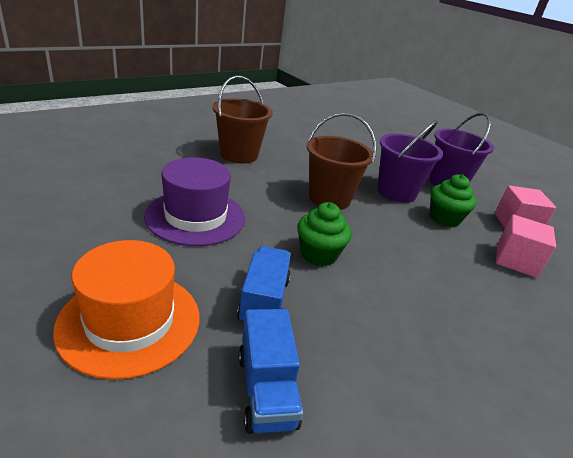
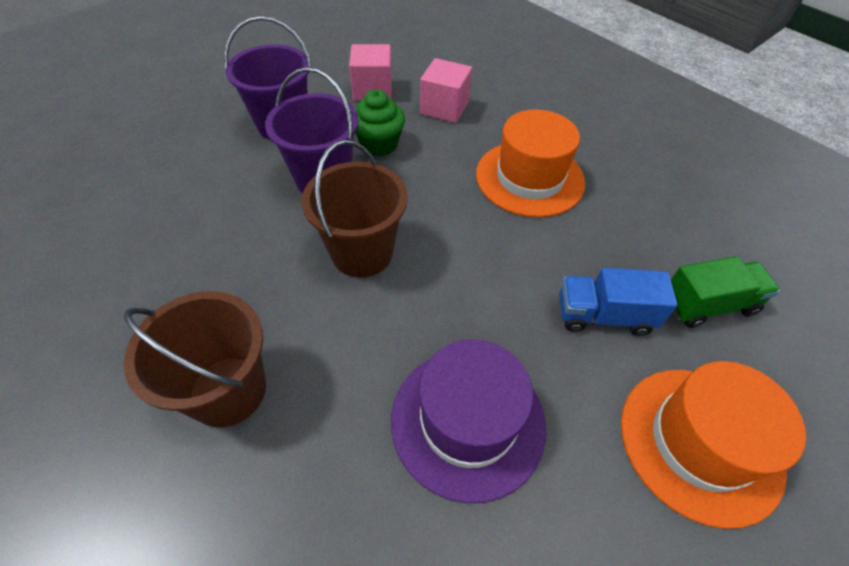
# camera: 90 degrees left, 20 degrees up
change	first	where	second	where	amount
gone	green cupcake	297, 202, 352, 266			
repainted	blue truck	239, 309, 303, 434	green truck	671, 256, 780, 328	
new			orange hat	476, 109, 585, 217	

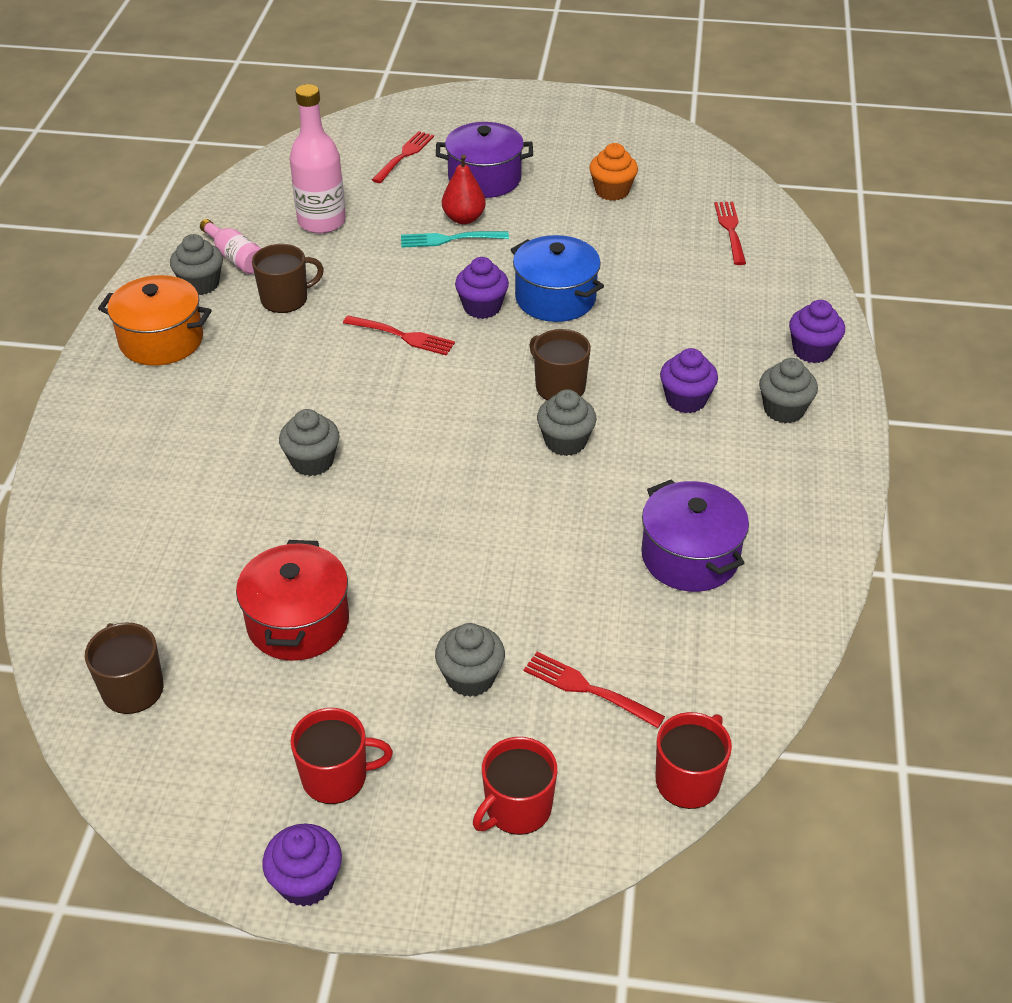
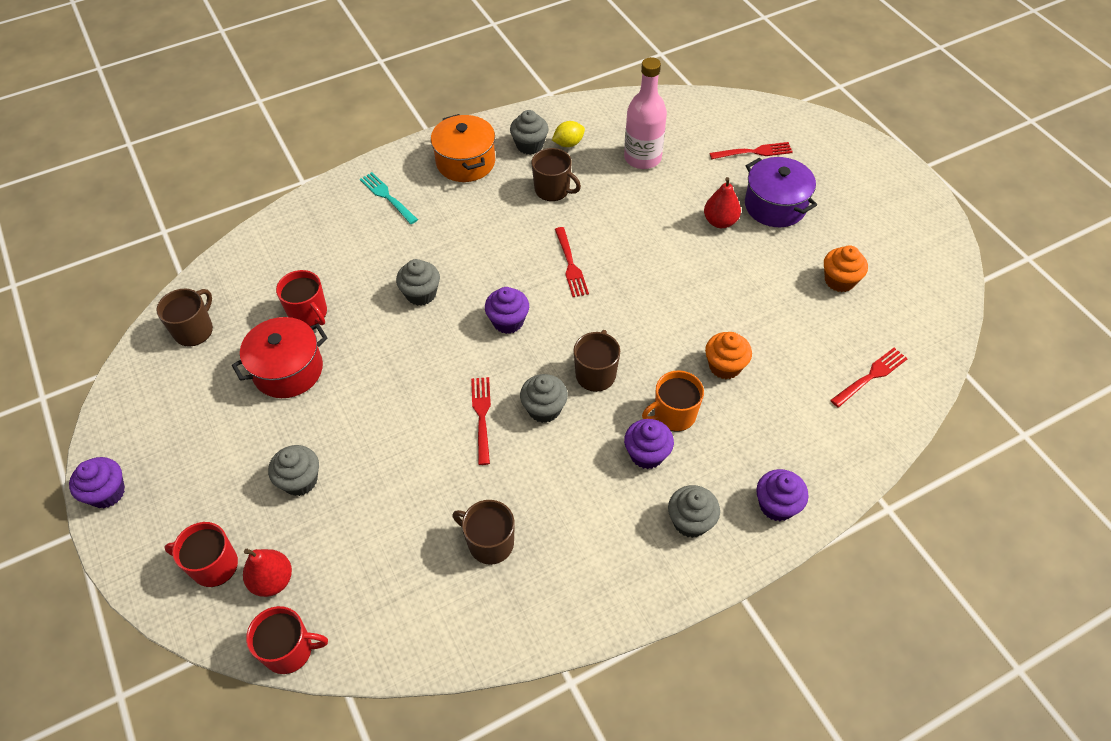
# camera: 55 degrees right, 10 degrees up
change	first	where	second	where	amount
swapped	pink bottle	200, 219, 262, 274	yellow lemon	552, 121, 585, 147	
shifted	turquoise fork	401, 231, 509, 247		360, 172, 418, 224	
gone	blue pot	511, 235, 604, 322			
shifted	purple cupcake	455, 257, 509, 319		485, 287, 529, 334	
swapped	purple pot	641, 479, 749, 592	brown mug	452, 500, 515, 565	
shifted	red fork	524, 652, 665, 728		471, 377, 491, 465	
shifted	red mug	291, 708, 393, 804		276, 270, 327, 327	
new			orange cupcake	705, 332, 752, 379	
new			orange mug	642, 370, 704, 432	
new			red pear	243, 549, 292, 597	

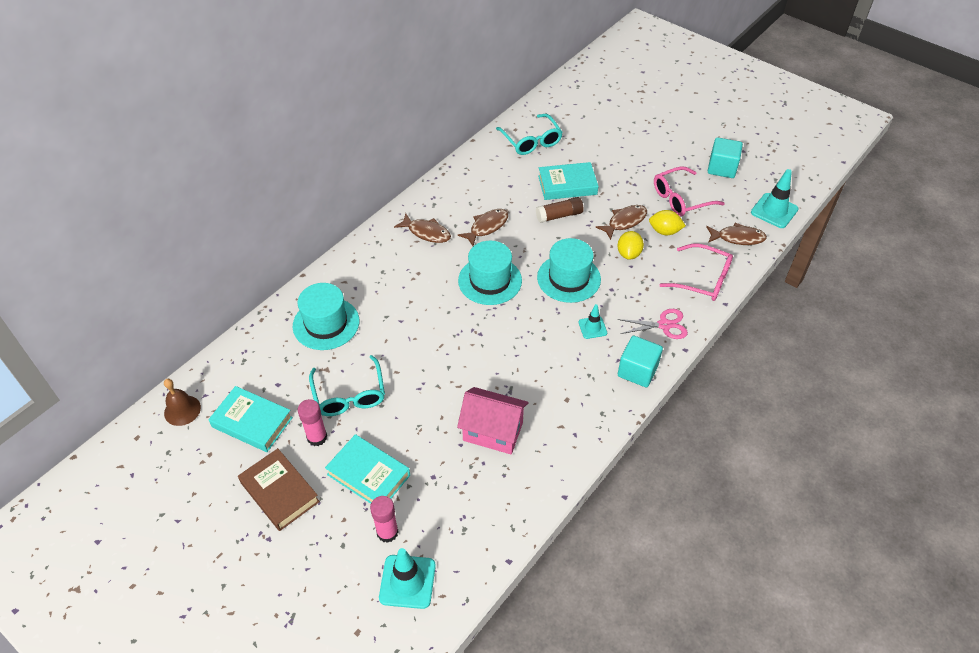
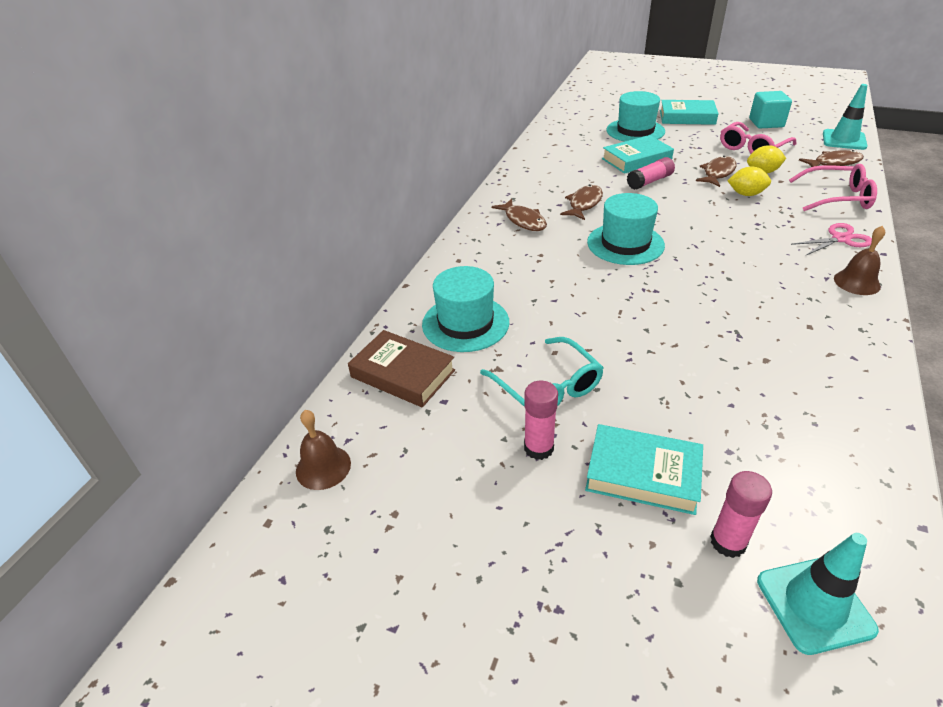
# camera: 15 degrees left, 10 degrees down
change	first	where	second	where	amount
gone	turquoise glasses	496, 114, 563, 155			
repainted	brown glue stick	536, 197, 584, 223	pink glue stick	627, 157, 675, 190	
rotated	brown fish	394, 213, 451, 243		492, 199, 547, 231	45 degrees clockwise
rotated	yellow lemon	617, 231, 644, 260		727, 167, 771, 196	75 degrees counterclockwise
shifted	turquoise hat	537, 238, 601, 303		606, 91, 665, 142	
gone	turquoise traffic cone	579, 304, 607, 339			
swapped	turquoise cube	618, 336, 663, 387	brown bell	834, 226, 885, 295	
shifted	turquoise book	208, 386, 293, 452		660, 100, 719, 125	
gone	pink house	457, 387, 528, 454			
shifted	brown book	238, 448, 320, 531		348, 330, 455, 407	

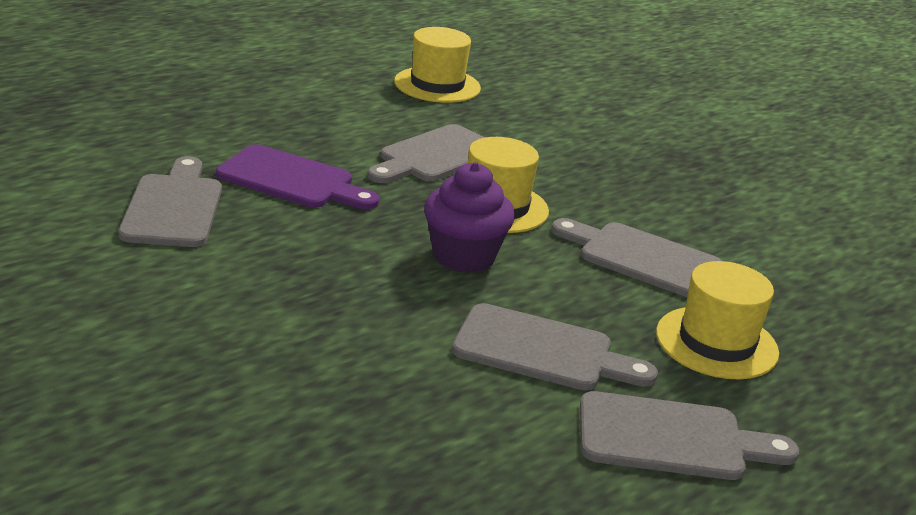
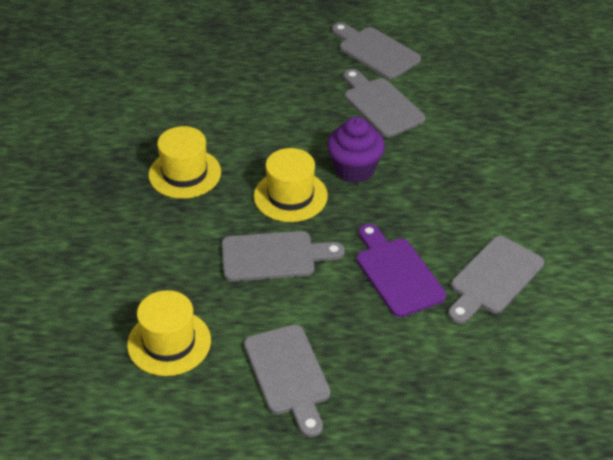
# camera: 135 degrees left, 15 degrees up
change	first	where	second	where	amount
shifted	grey cutting board	551, 218, 722, 297		244, 325, 330, 437	
shifted	yellow hat	656, 261, 779, 380		148, 126, 221, 199	

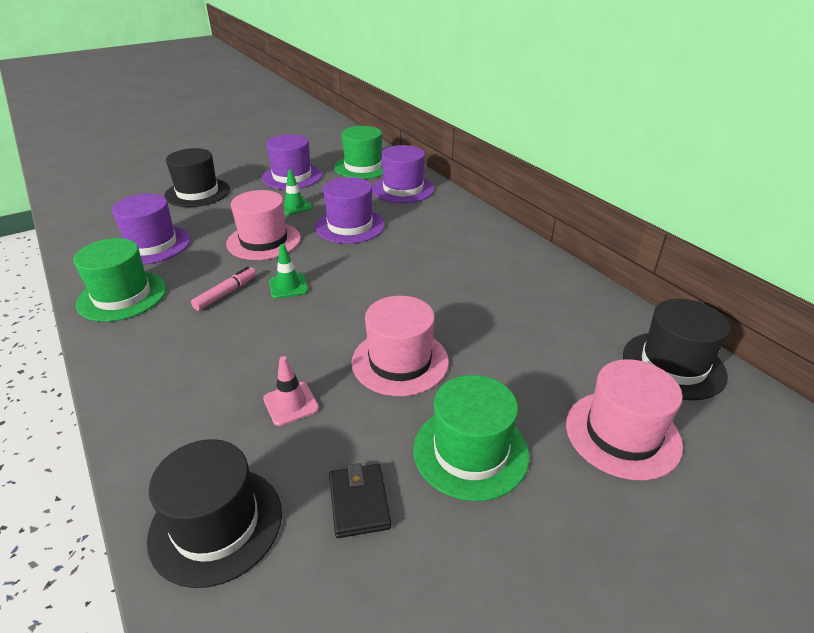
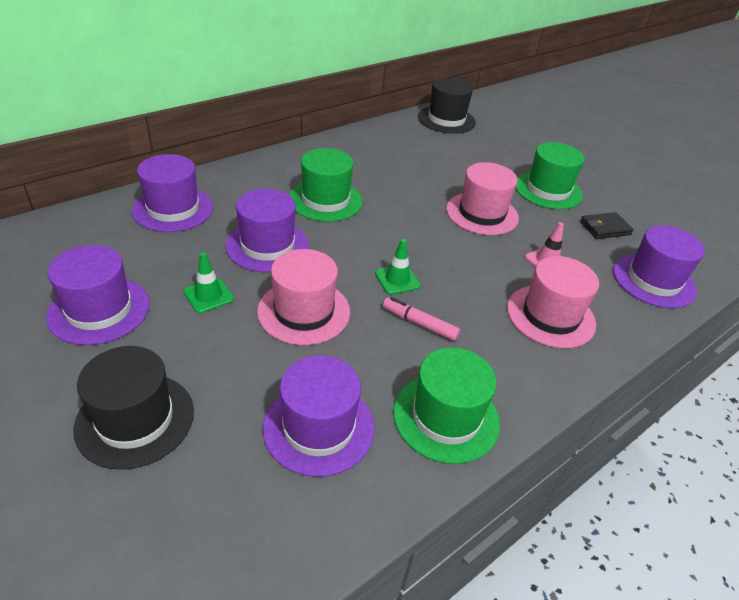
# camera: 100 degrees left, 5 degrees up
change	first	where	second	where	amount
shifted	green hat	334, 126, 383, 179		290, 148, 363, 222	
shifted	pink hat	566, 359, 683, 481		507, 256, 599, 348	
repainted	black hat	147, 439, 282, 588	purple hat	613, 225, 705, 308	

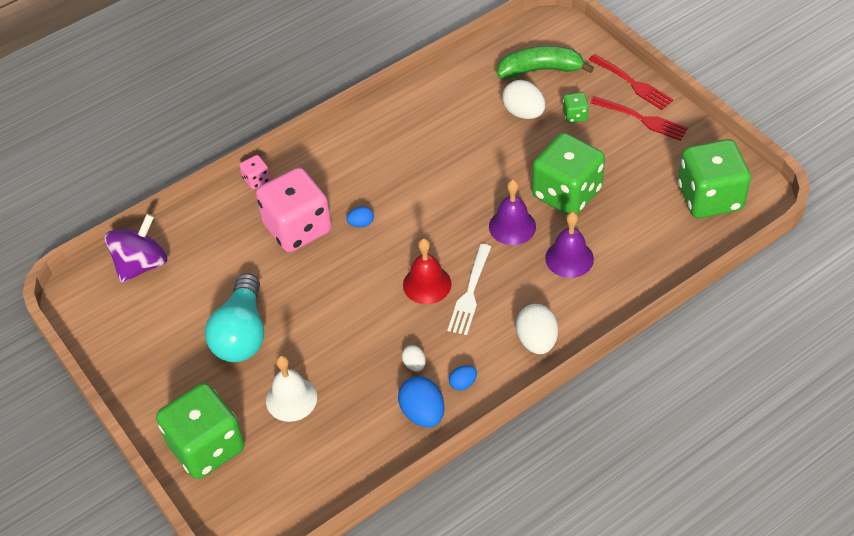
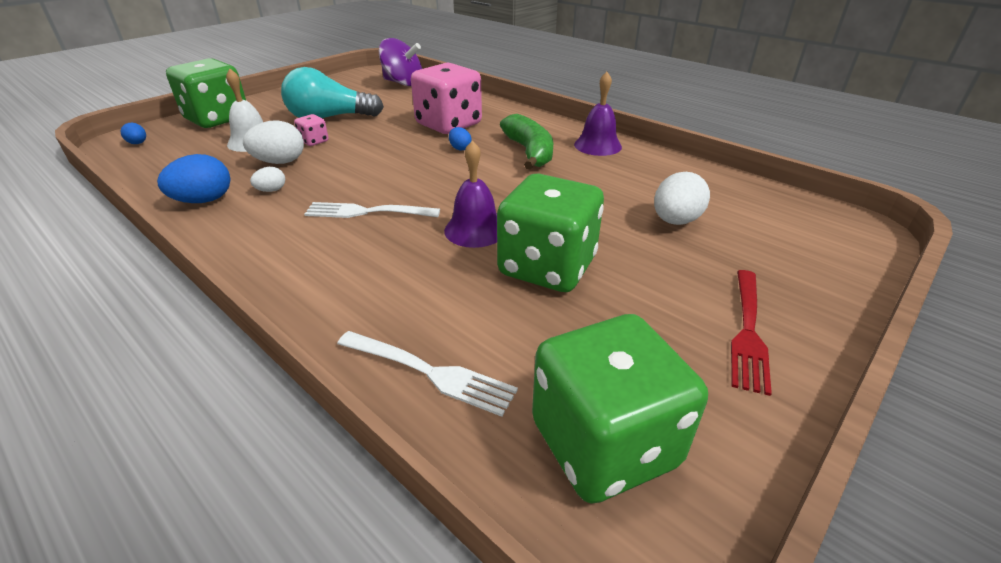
# camera: 75 degrees right, 15 degrees down
change	first	where	second	where	amount
shifted	green banana	497, 46, 594, 79		500, 114, 553, 170	
gone	red fork	589, 54, 673, 110			
gone	green dice	563, 92, 589, 123			
shifted	pink dice	239, 155, 270, 189		294, 114, 329, 146	
shifted	purple bell	545, 212, 594, 278		574, 72, 622, 156	
gone	red bell	403, 238, 452, 304			
shifted	white egg	516, 304, 558, 354		243, 121, 304, 164	
shifted	blue egg	449, 365, 477, 391		121, 122, 146, 144	
new			white fork	337, 331, 518, 417	

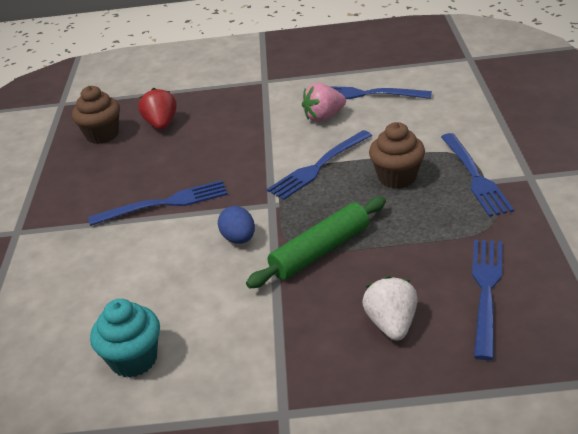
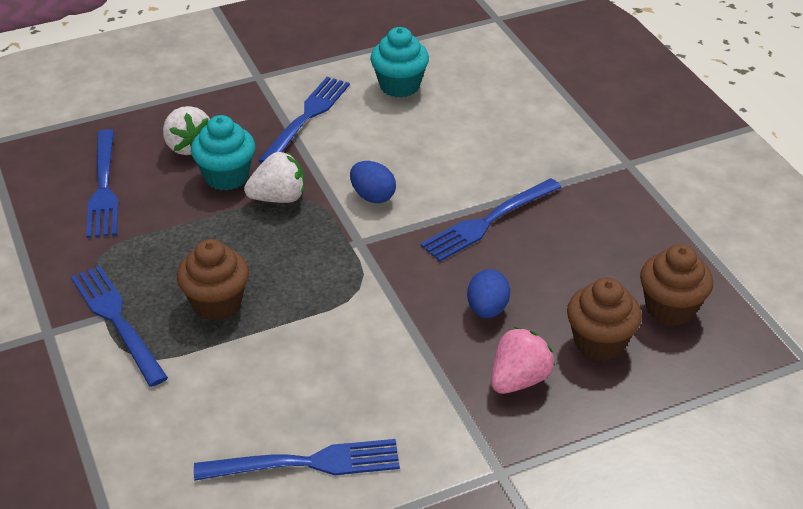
# camera: 155 degrees right, 5 degrees up
change	first	where	second	where	amount
shifted	pink strawberry	302, 83, 346, 122		491, 327, 555, 394	
swapped	red strawberry	138, 88, 176, 130	brown cupcake	567, 278, 642, 361	
shifted	blue fork	267, 130, 372, 200		258, 77, 350, 163	
swapped	green rolling pin	246, 197, 386, 289	white strawberry	244, 152, 304, 203	
new			turquoise cupcake	191, 115, 255, 191	
new			blue egg	467, 269, 510, 318	

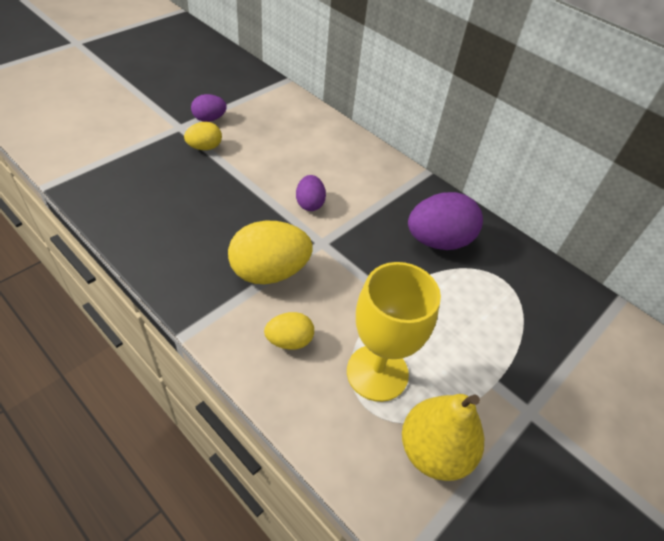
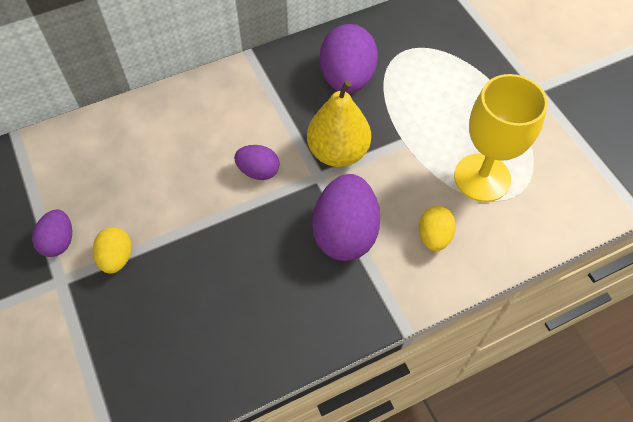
# camera: 65 degrees left, 10 degrees up
change	first	where	second	where	amount
repainted	yellow egg	228, 220, 313, 284	purple egg	312, 174, 380, 261	
shifted	yellow pear	402, 394, 484, 481		307, 80, 371, 167	

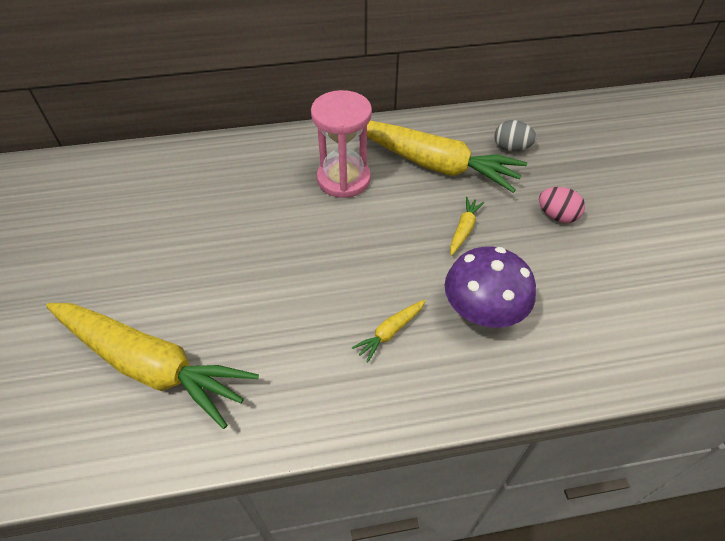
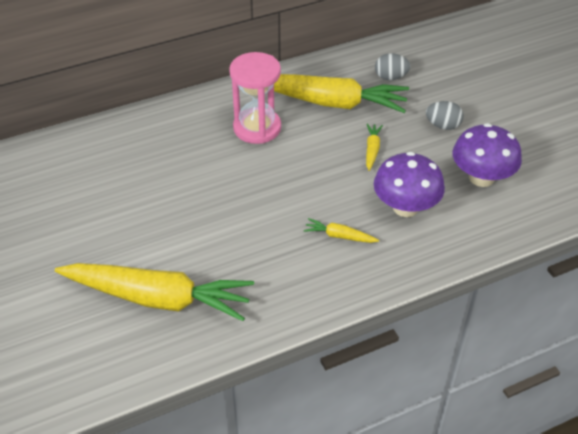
# camera: 15 degrees left, 5 degrees down
change	first	where	second	where	amount
repainted	pink egg	539, 187, 585, 223	grey egg	426, 101, 464, 130	
rotated	yellow carrot	352, 299, 426, 363		304, 218, 379, 243	75 degrees clockwise
new			purple mushroom	453, 123, 522, 187	

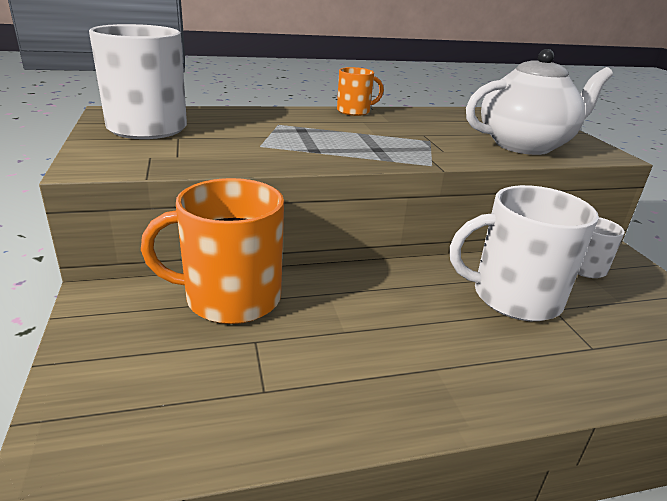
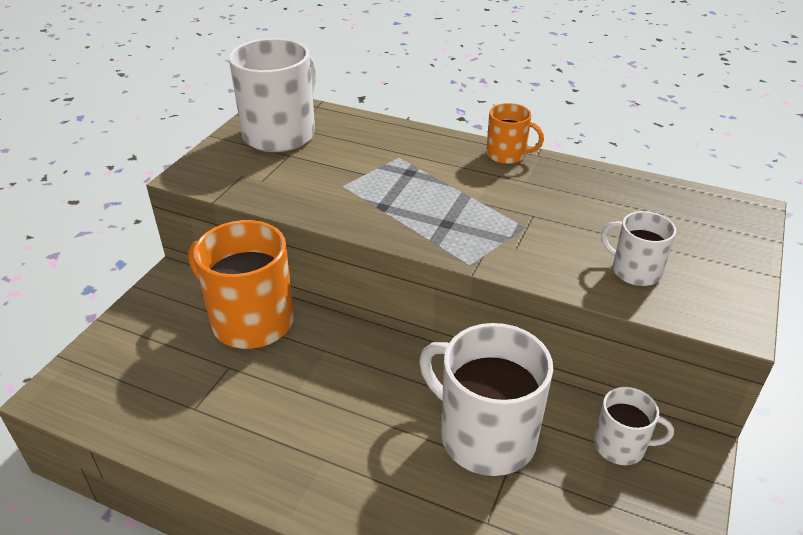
# camera: 40 degrees right, 10 degrees up
change	first	where	second	where	amount
swapped	white teapot	466, 49, 613, 155	white mug	601, 211, 676, 286	

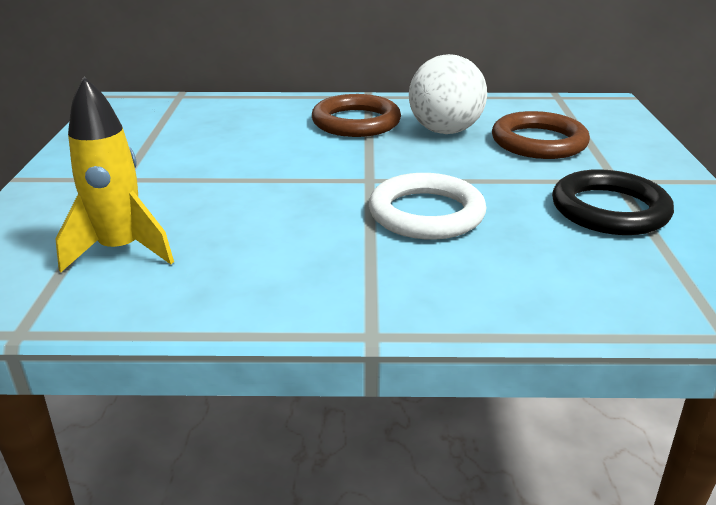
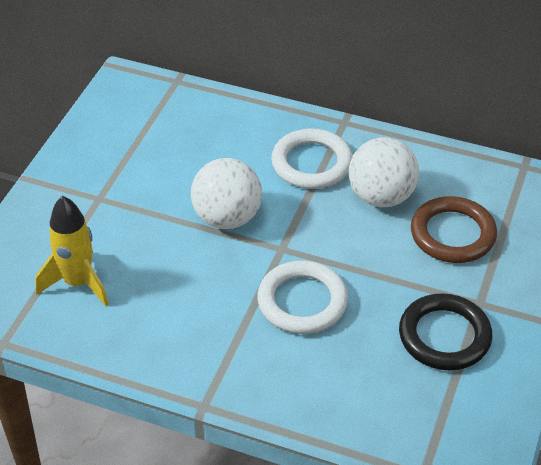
# camera: 20 degrees right, 15 degrees up
change	first	where	second	where	amount
repainted	brown ring	312, 94, 401, 137	white ring	271, 128, 352, 189	
new			white ball	191, 158, 262, 229	

